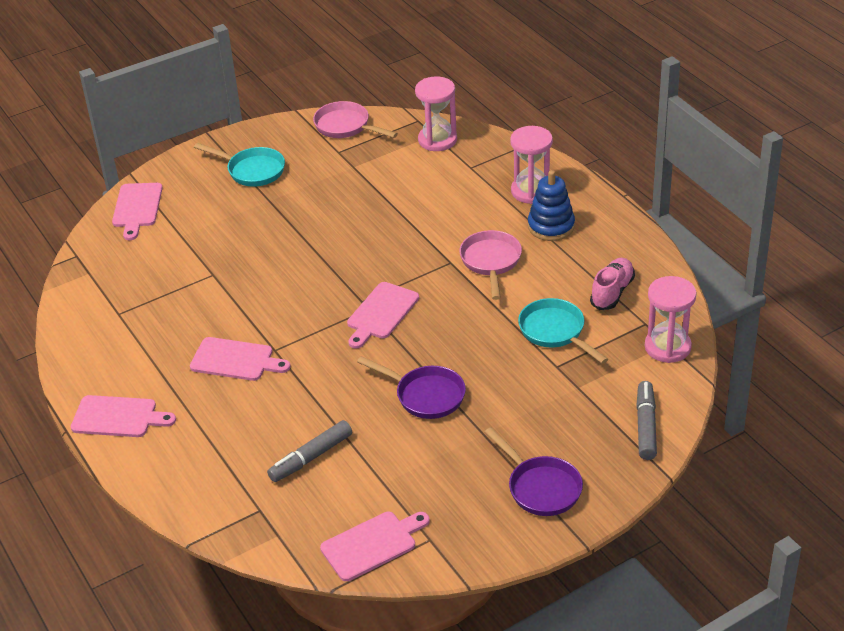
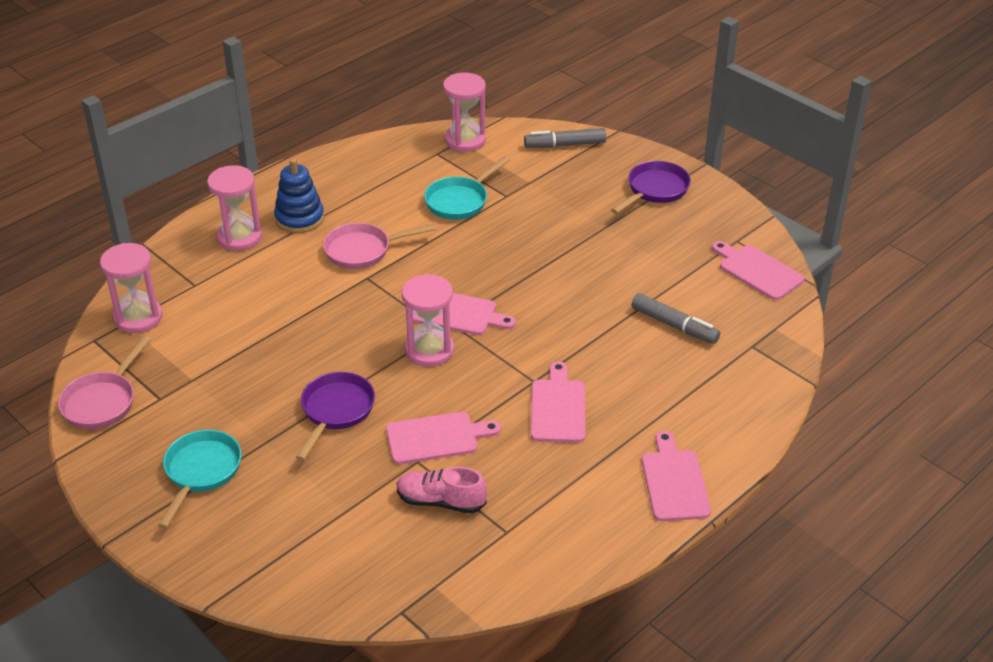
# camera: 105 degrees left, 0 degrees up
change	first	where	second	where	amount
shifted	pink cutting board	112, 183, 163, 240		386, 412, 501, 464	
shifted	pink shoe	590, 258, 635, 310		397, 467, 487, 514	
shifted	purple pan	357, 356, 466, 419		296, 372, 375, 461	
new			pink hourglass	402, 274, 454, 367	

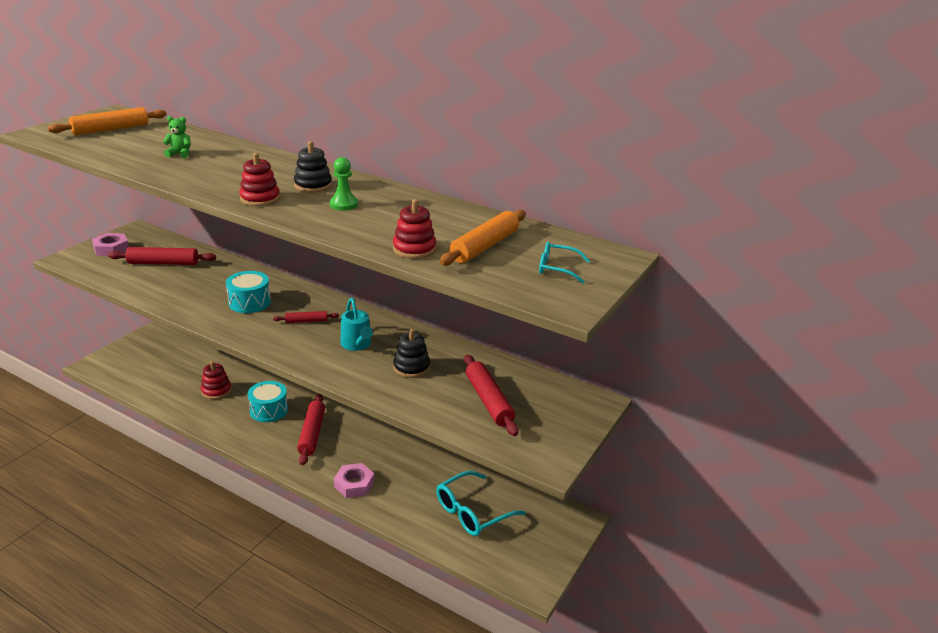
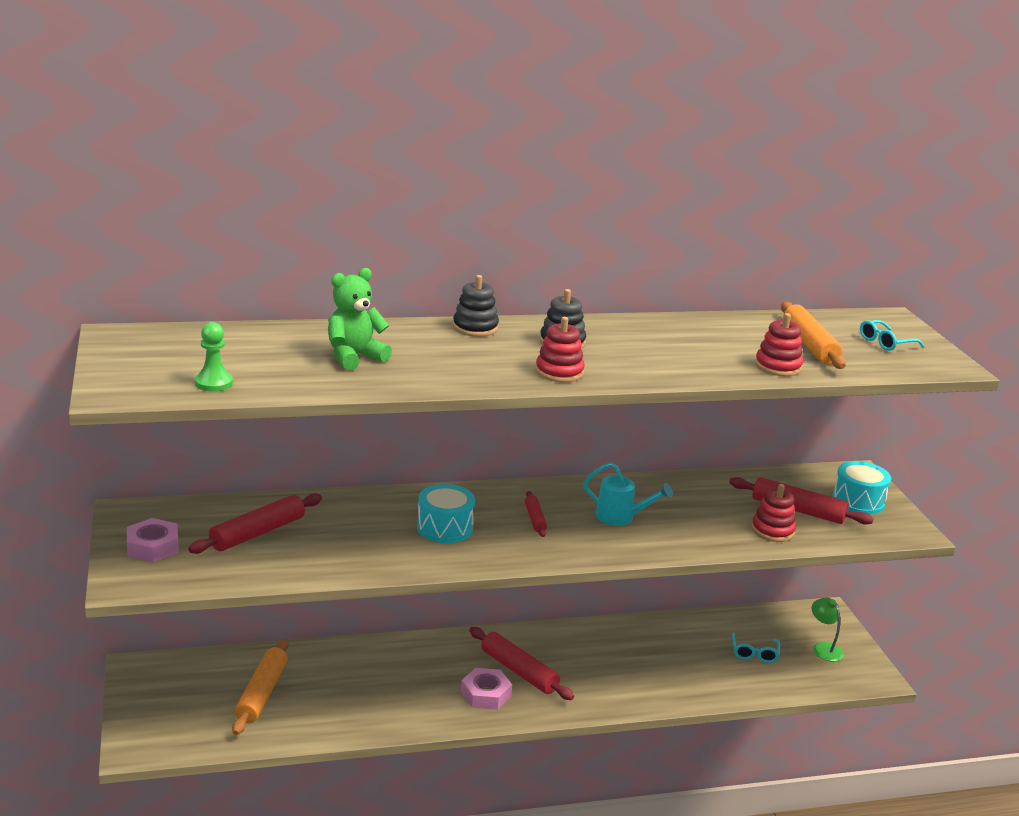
# camera: 45 degrees left, 5 degrees down
change	first	where	second	where	amount
shifted	orange rolling pin	48, 107, 167, 135		232, 638, 288, 735	
scaled	green teddy bear	163, 116, 191, 158		328, 268, 392, 370	x1.69
shifted	green pawn	330, 157, 358, 210		195, 322, 233, 392	
rotated	red rolling pin	273, 311, 339, 323		525, 491, 547, 537	45 degrees counterclockwise
shifted	black stacking toy	393, 329, 430, 378		453, 275, 499, 337	
shifted	red stacking toy	201, 361, 232, 399		751, 484, 796, 542	
shifted	turquoise drum	248, 381, 288, 422		832, 461, 891, 515	
shifted	pink nut	334, 463, 374, 498		461, 668, 512, 710	
scaled	turquoise glasses	436, 471, 526, 536		732, 633, 780, 663	x0.56
new			green lamp	812, 598, 844, 661	

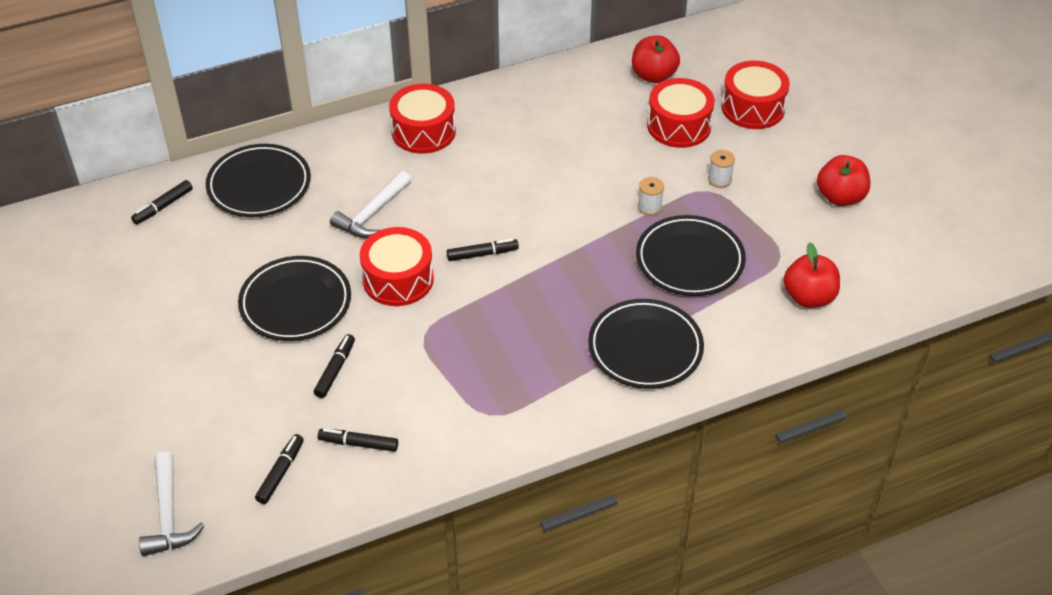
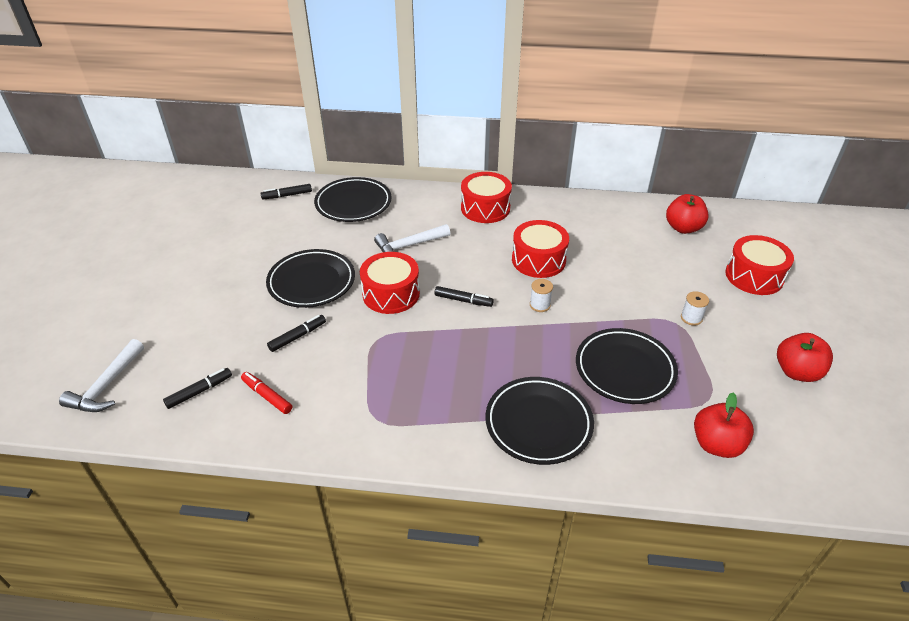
# camera: 30 degrees right, 5 degrees down
change	first	where	second	where	amount
shifted	red drum	647, 78, 715, 148		512, 220, 569, 278	
shifted	white spool	638, 177, 664, 216		530, 279, 553, 312	
repainted	black marker	318, 428, 398, 452	red marker	241, 372, 292, 414	

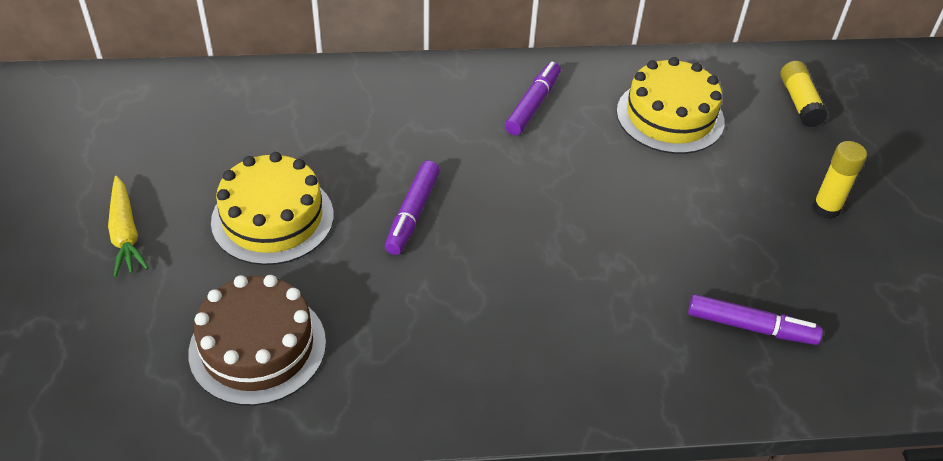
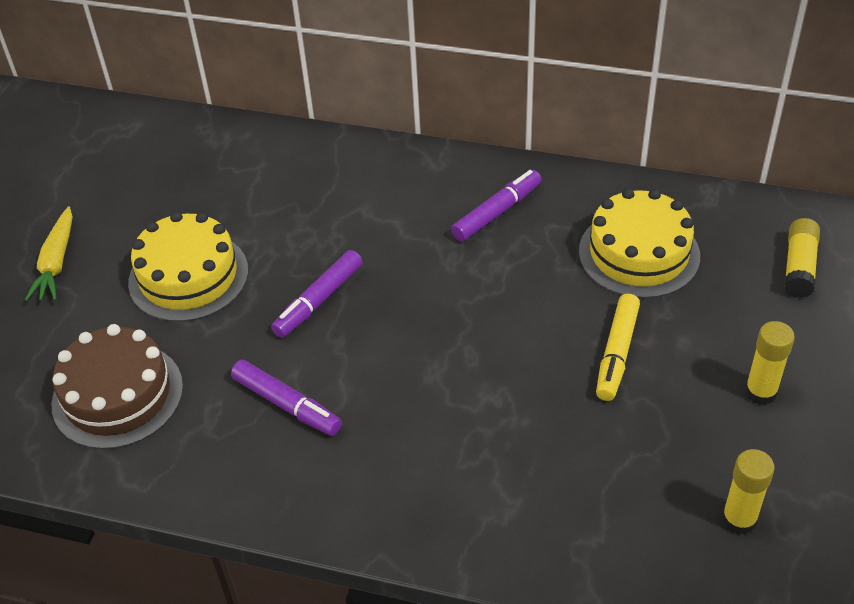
# camera: 25 degrees right, 0 degrees up
change	first	where	second	where	amount
shifted	purple marker	688, 294, 823, 345		231, 360, 342, 436	
new			yellow marker	596, 294, 640, 401	
new			yellow glue stick	722, 449, 775, 535	

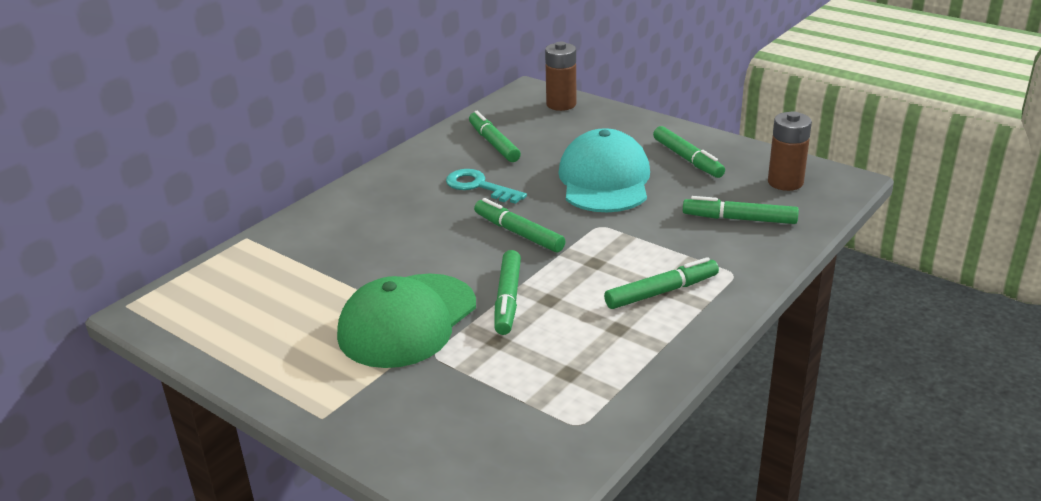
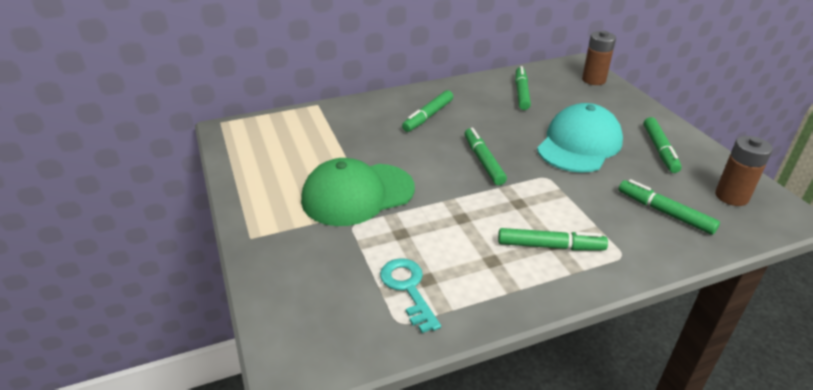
# camera: 30 degrees right, 5 degrees up
change	first	where	second	where	amount
shifted	turquoise key	446, 169, 527, 204		380, 258, 441, 333	
shifted	green marker	494, 250, 521, 335		402, 90, 453, 132	

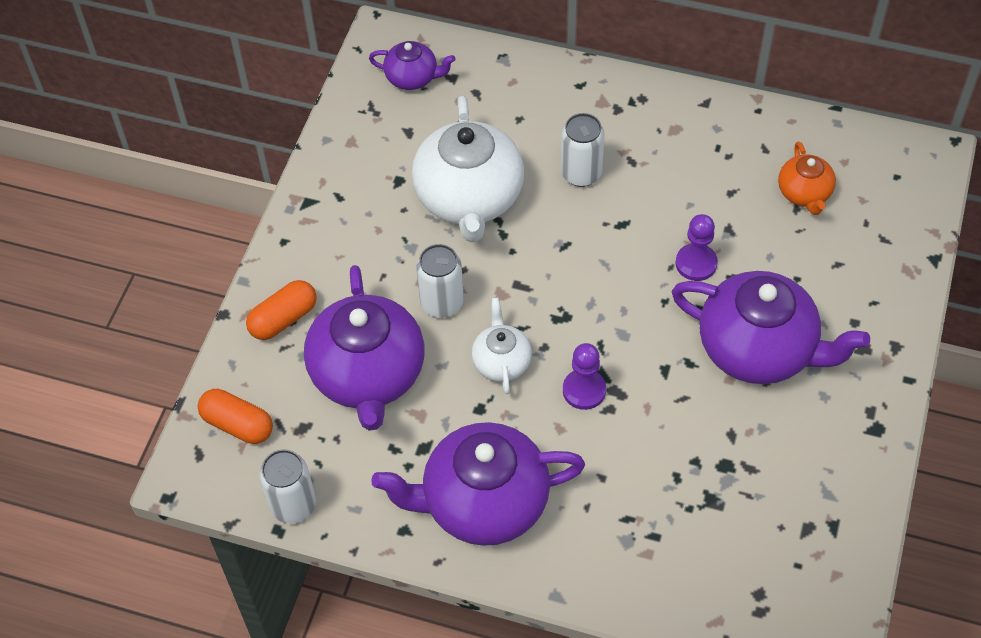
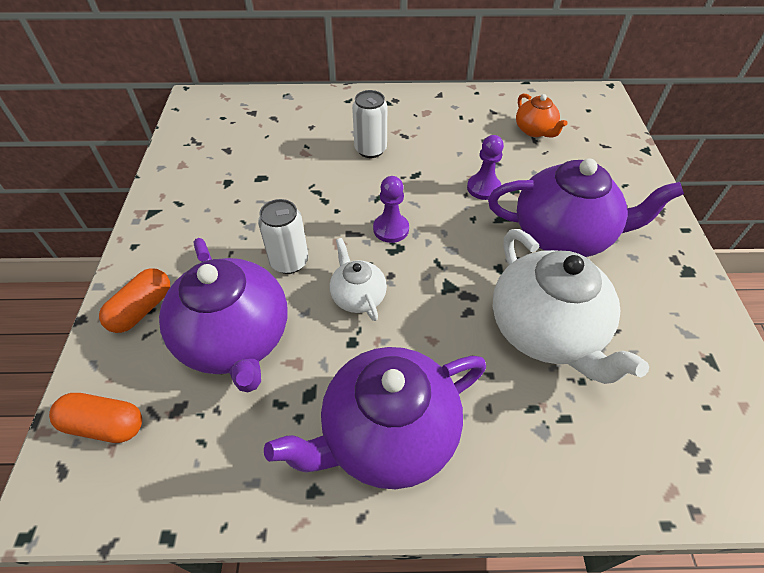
# camera: 20 degrees left, 5 degrees down
change	first	where	second	where	amount
gone	purple teapot	369, 41, 456, 90			
shifted	white teapot	412, 95, 524, 242		493, 229, 649, 384	
shifted	purple pawn	563, 343, 606, 410		373, 176, 409, 243	
gone	white can	259, 449, 316, 524			

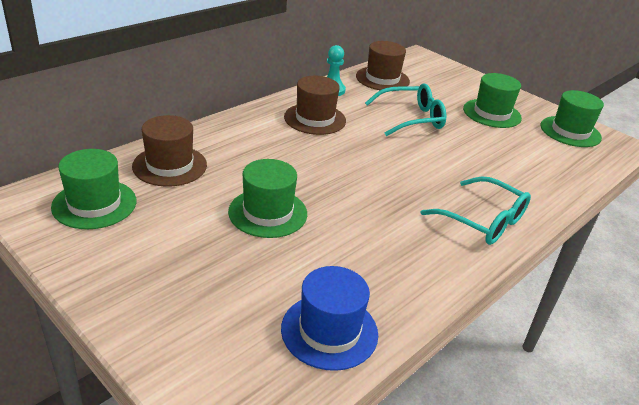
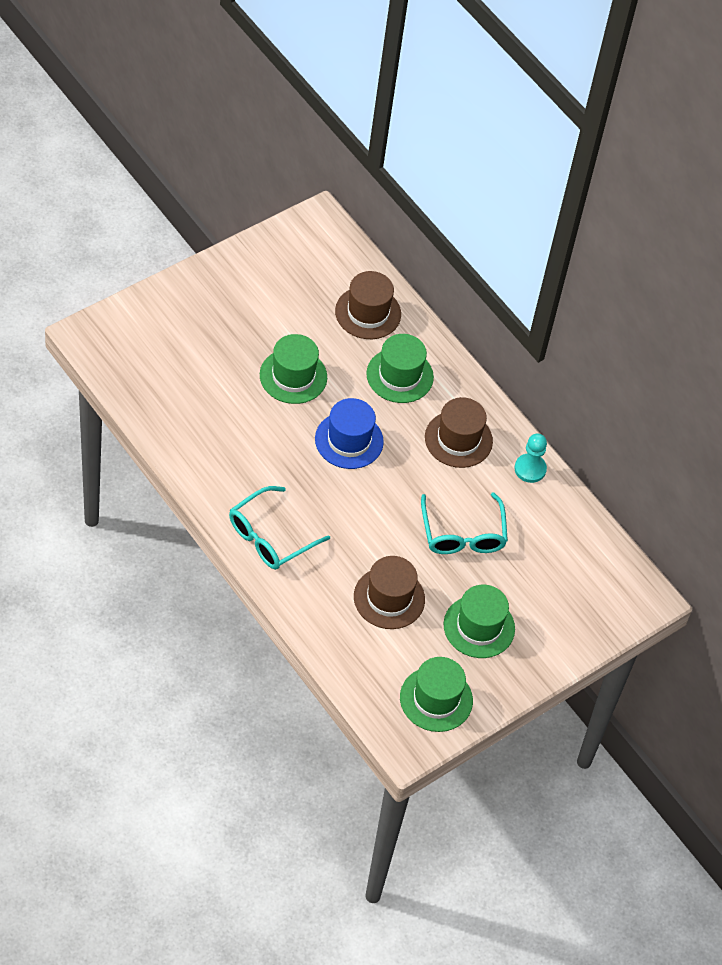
# camera: 95 degrees right, 20 degrees up
change	first	where	second	where	amount
shifted	brown hat	356, 41, 410, 90		354, 556, 425, 629	
shifted	green hat	51, 149, 136, 229		366, 334, 434, 403	
shifted	blue hat	281, 266, 378, 371		315, 398, 384, 469	

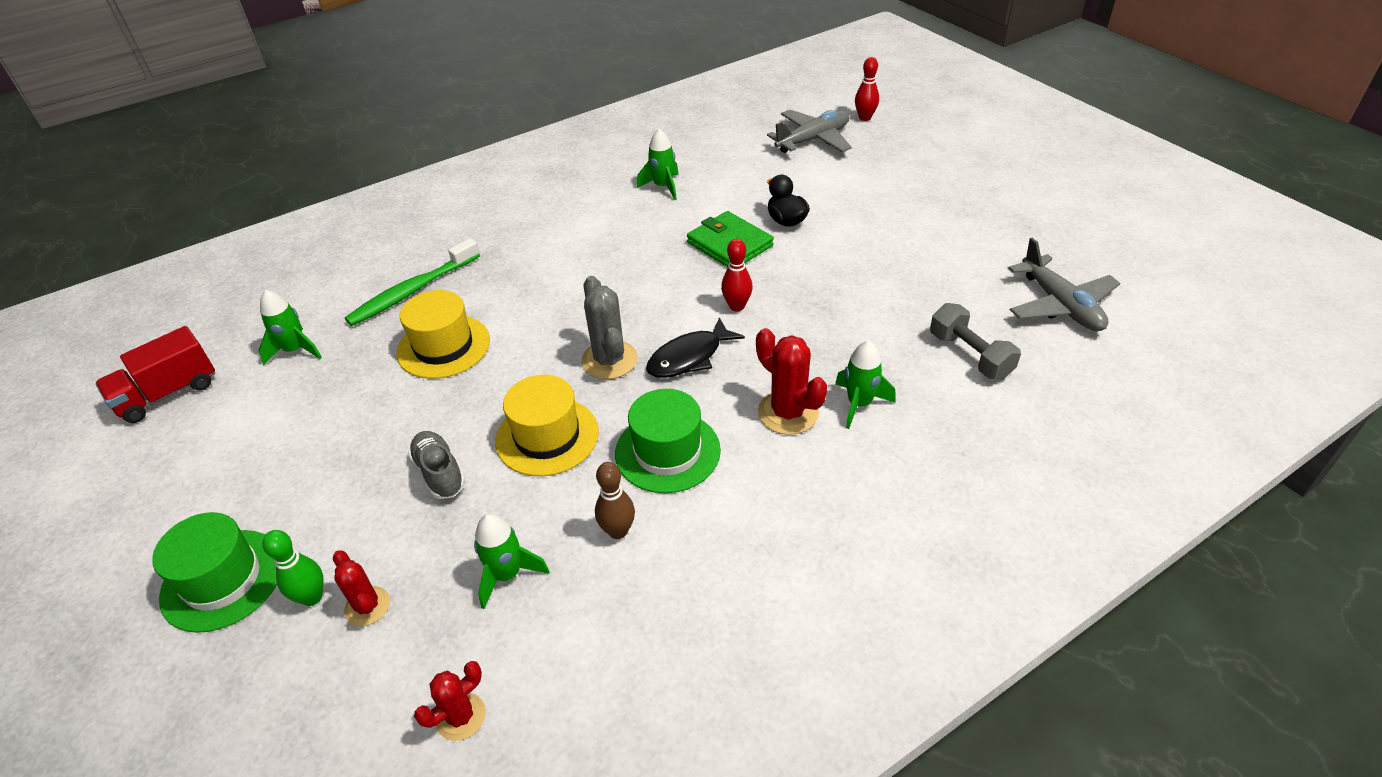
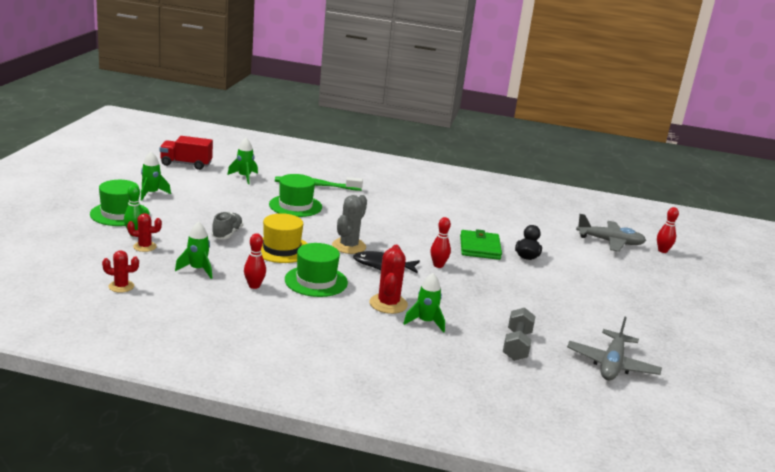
# camera: 40 degrees right, 20 degrees down
change	first	where	second	where	amount
shifted	green rocket	637, 129, 679, 200		141, 152, 171, 201	
repainted	yellow hat	396, 290, 490, 379	green hat	269, 174, 322, 217	
repainted	brown bowling pin	595, 462, 635, 539	red bowling pin	244, 233, 266, 289	
rotated	red cactus	333, 550, 390, 626		127, 213, 162, 252	75 degrees clockwise

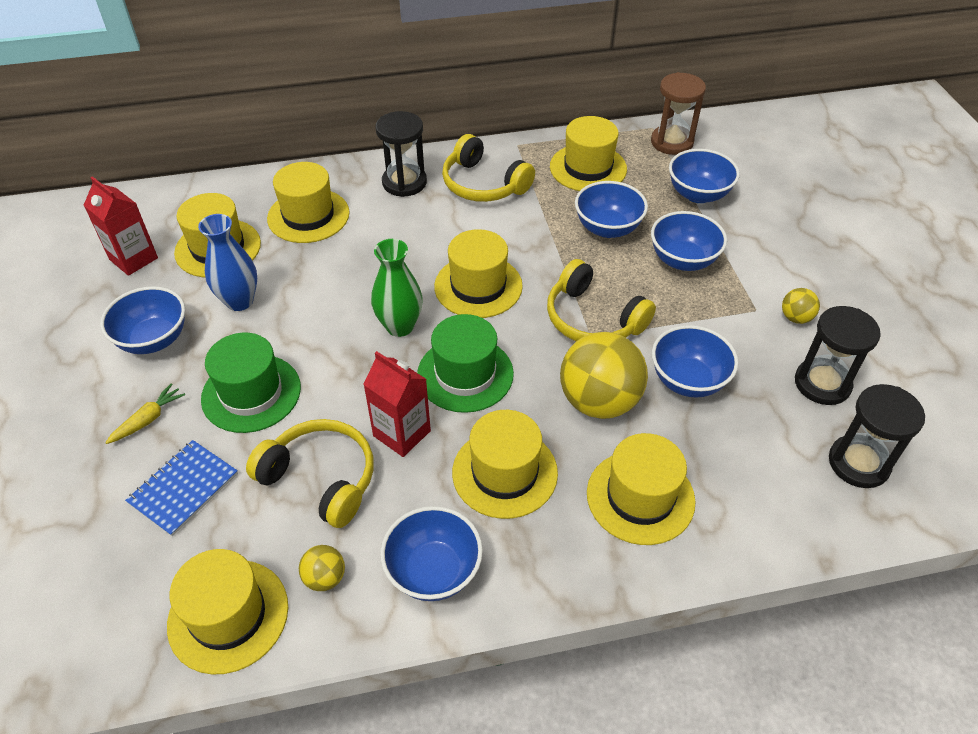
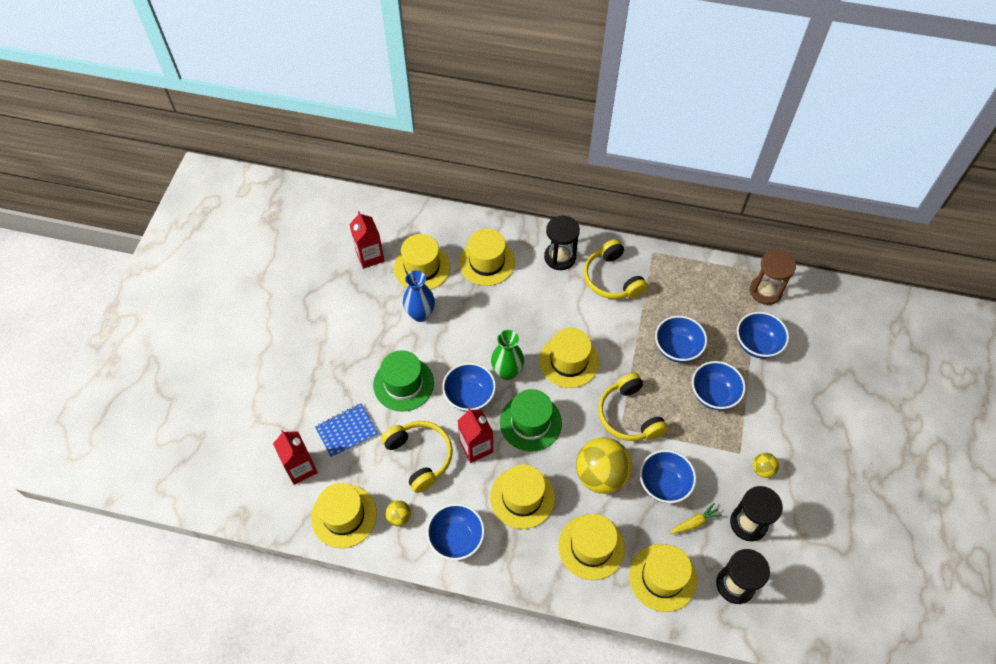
# camera: 25 degrees right, 10 degrees up
change	first	where	second	where	amount
shifted	yellow hat	550, 116, 627, 191		629, 544, 697, 612	
shifted	blue bowl	100, 286, 185, 354		442, 363, 496, 412	
shifted	yellow carrot	105, 383, 185, 444		670, 503, 722, 534	
new			red carton	273, 430, 318, 485	

